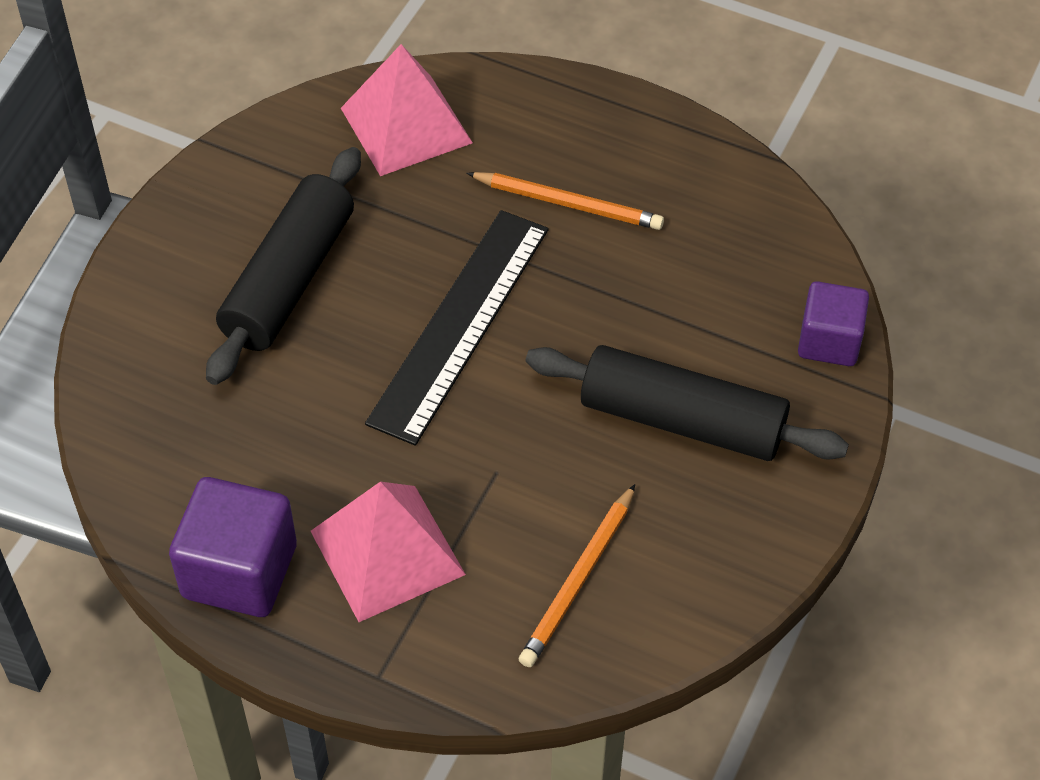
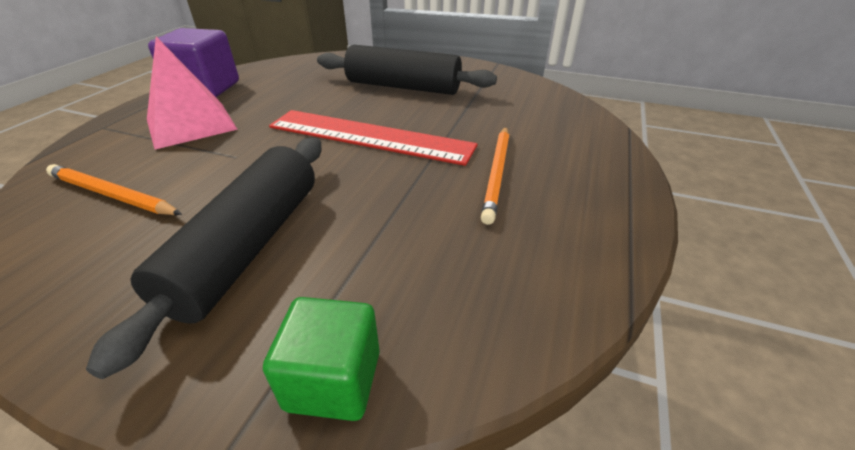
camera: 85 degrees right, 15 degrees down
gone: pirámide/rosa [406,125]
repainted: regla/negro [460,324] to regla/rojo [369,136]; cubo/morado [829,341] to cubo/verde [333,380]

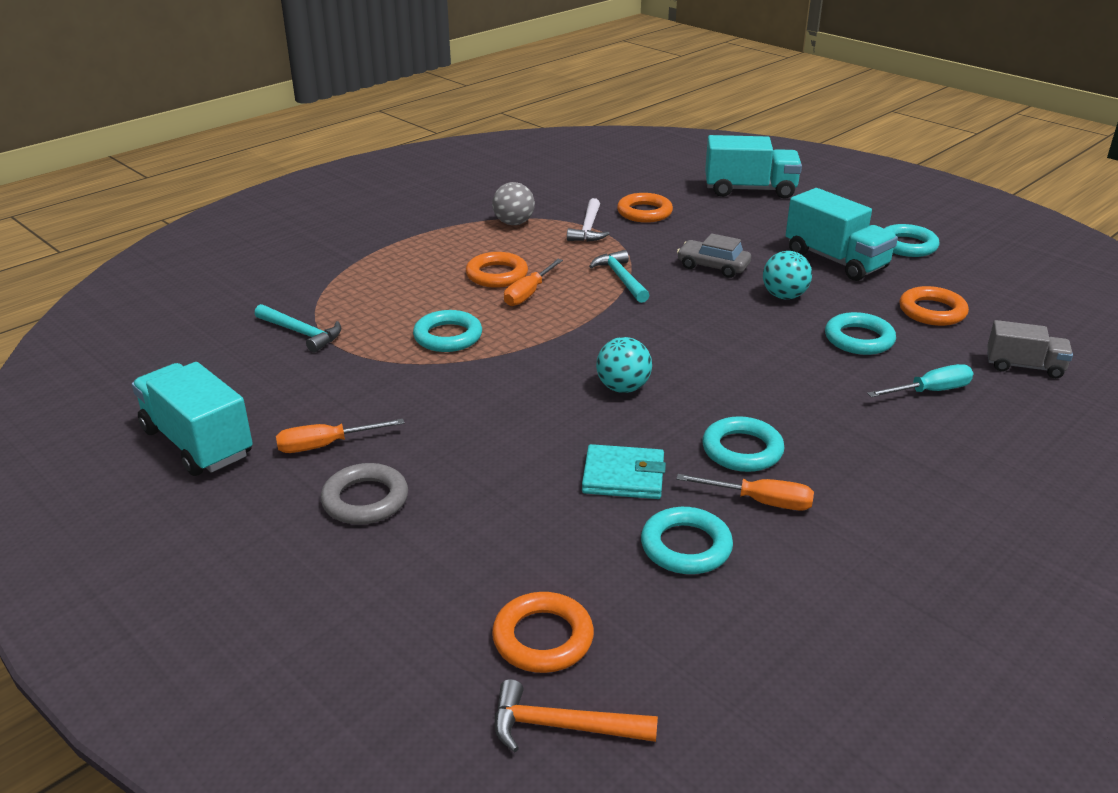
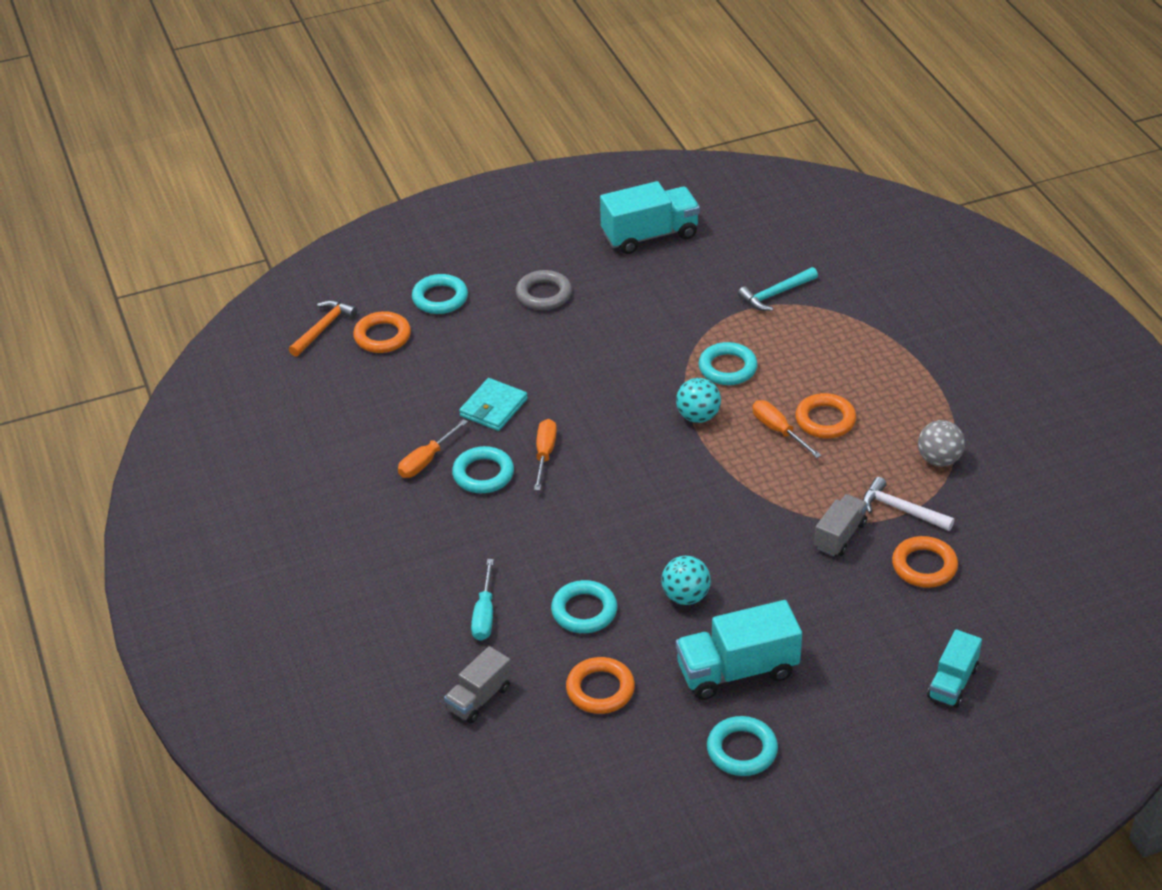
camera: 115 degrees right, 10 degrees up
gone: martillo/turquesa [621,278]; coche/gris [713,266]
new: camión/gris [840,536]
shifted: destornillador/naranja [326,445] to [544,454]; pelota/turquesa [623,388] to [698,416]; anillo/turquesa [686,546] to [440,298]
scaled: camión/turquesa [750,190] = [952,682] x0.60

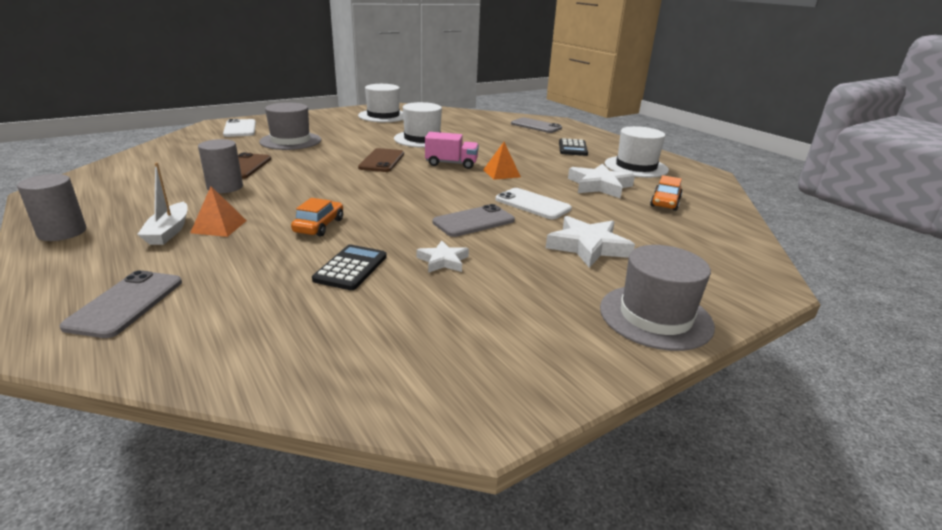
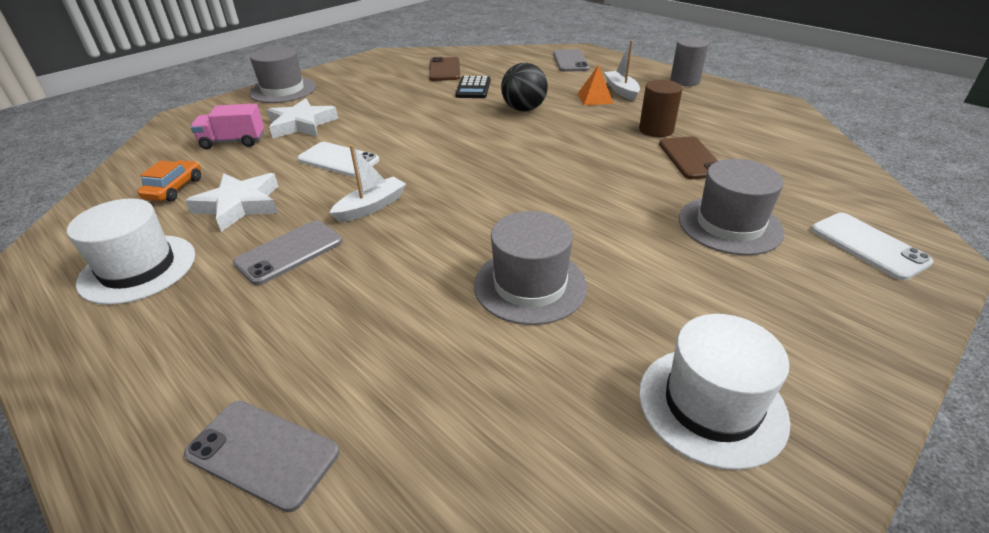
camera: 170 degrees right, 10 degrees up
gone: estrella/blanco [443,261]; calculadora/negro [572,148]
shifted: móvil/marrón [382,161] to [444,70]; camión/rosa [451,164] to [233,142]; móvil/gris [473,221] to [289,252]
swapped: coche/naranja [319,226] to pelota/negro [524,109]; pirámide/naranja [501,173] to barco/blanco [371,207]
repainted: cilindro/gris [225,187] to cilindro/marrón [656,130]; sombrero/blanco [422,139] to sombrero/gris [530,285]

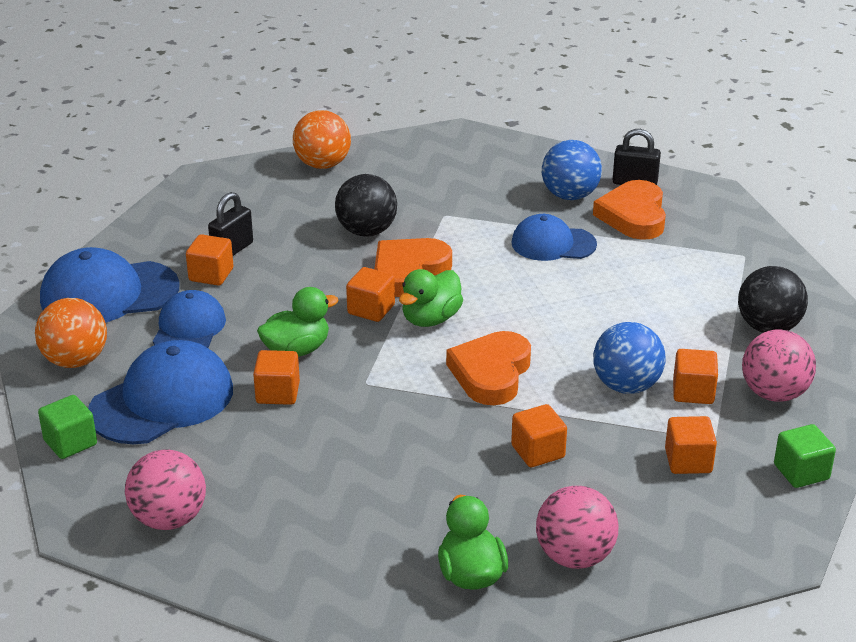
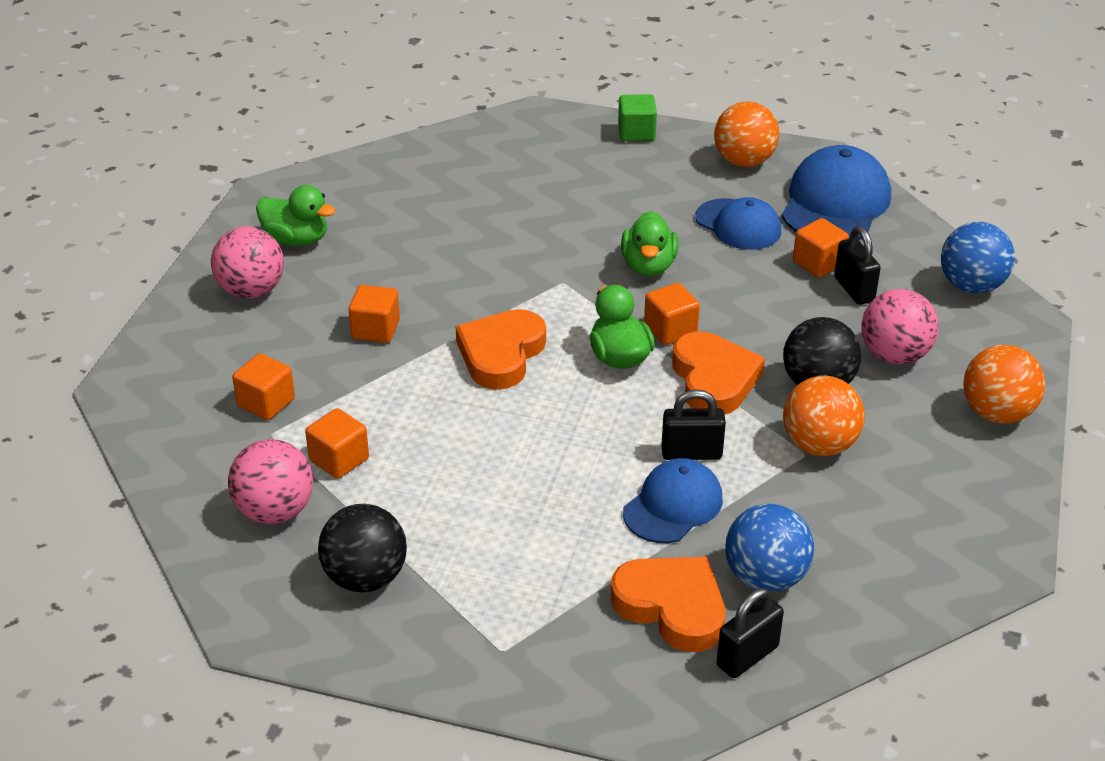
camera: 125 degrees right, 5 degrees up
gone: gorra/azul [162,401]; cubo/naranja [277,393]; cubo/verde [801,472]
new: candado/negro [691,453]; pelota/naranja [819,445]
shifted: pelota/rosa [169,519] to [894,355]; pelota/azul [626,386] to [971,286]
rotated: corazón/naranja [491,373] = [501,354] 120 degrees counterclockwise

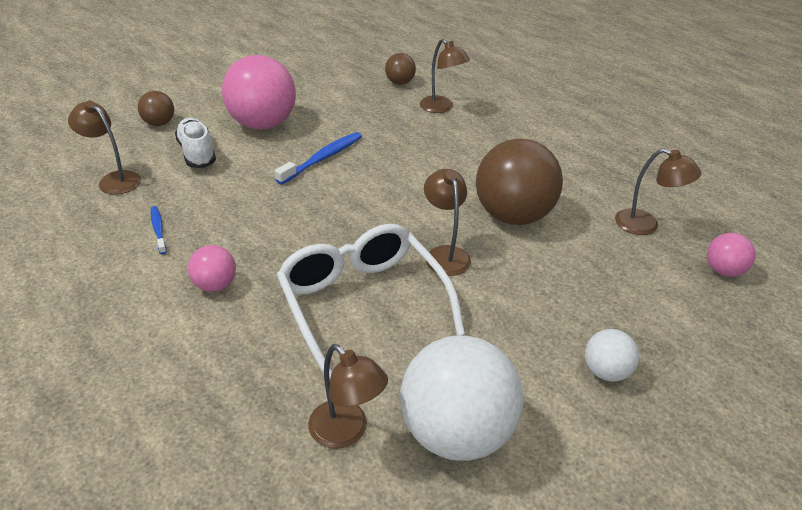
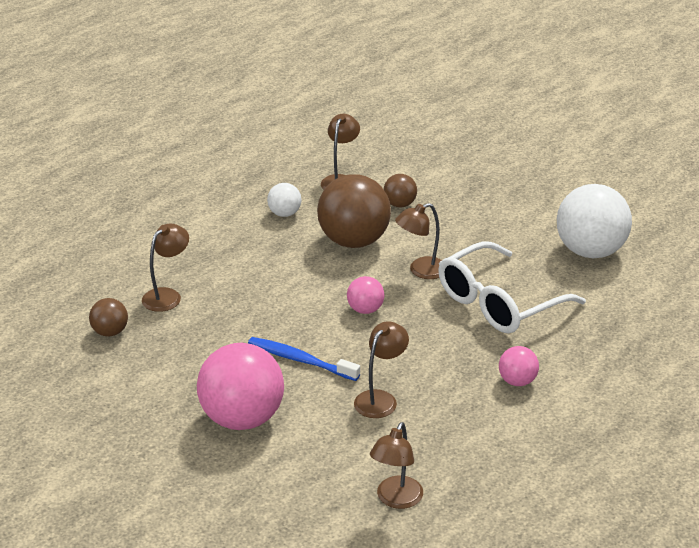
camera: 100 degrees left, 5 degrees down
gone: cepillo de dientes/azul [158,229]; zapato/blanco [197,153]
shifted: pelota/marrón [159,123] to [399,204]; lámpara/marrón [346,432] to [380,399]; pelota/blanco [605,371] to [284,214]; pelota/rosa [723,271] to [365,310]

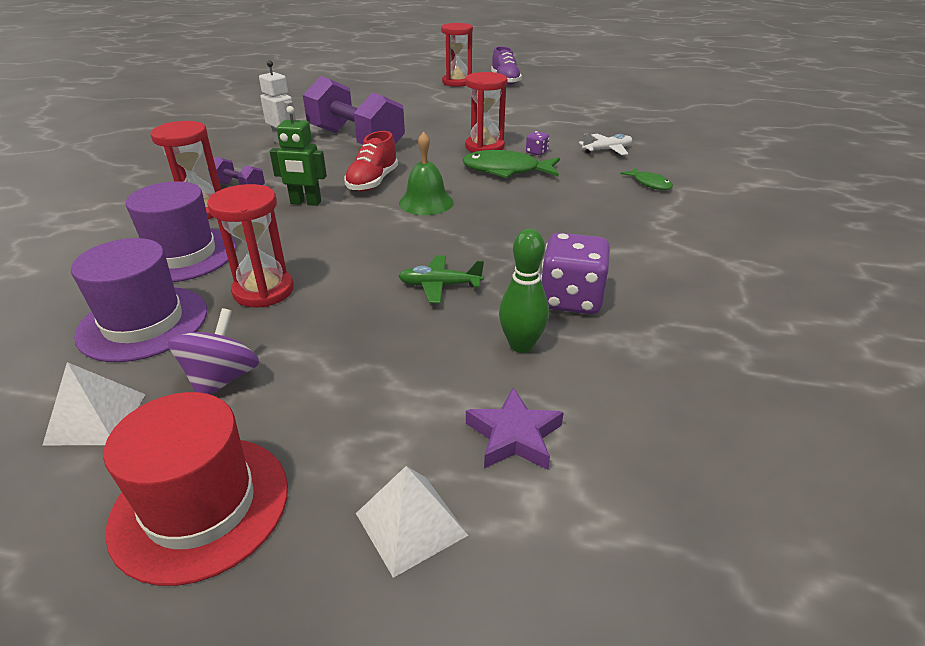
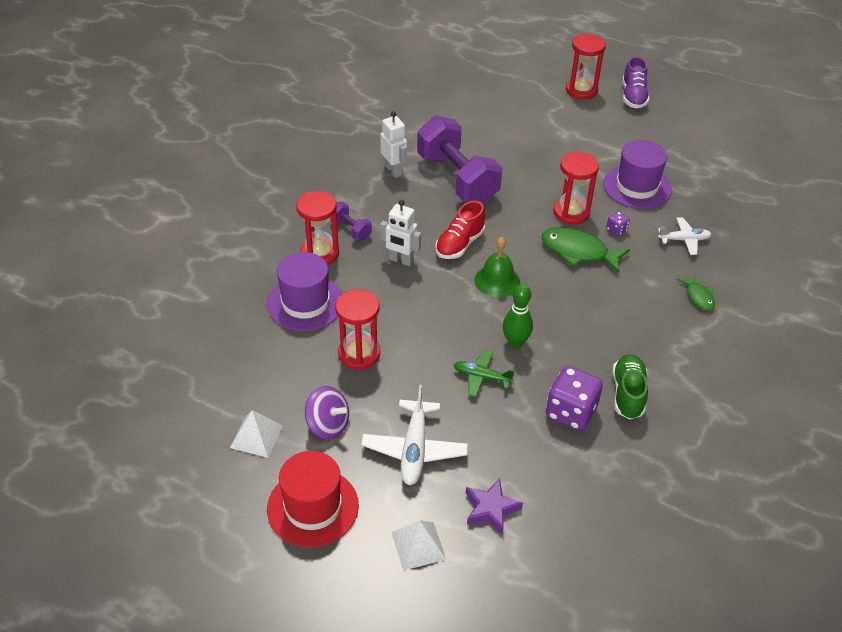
camera: 15 degrees right, 10 degrees up
new: avión/blanco [414,449]; zapato/verde [628,394]
shifted: sombrero/morado [143,323] to [637,187]; bolo/verde [521,345] to [515,342]
repainted: robot/verde [305,202] to robot/blanco [401,260]
rotated: peonza/morado [222,379] = [328,425] 90 degrees clockwise

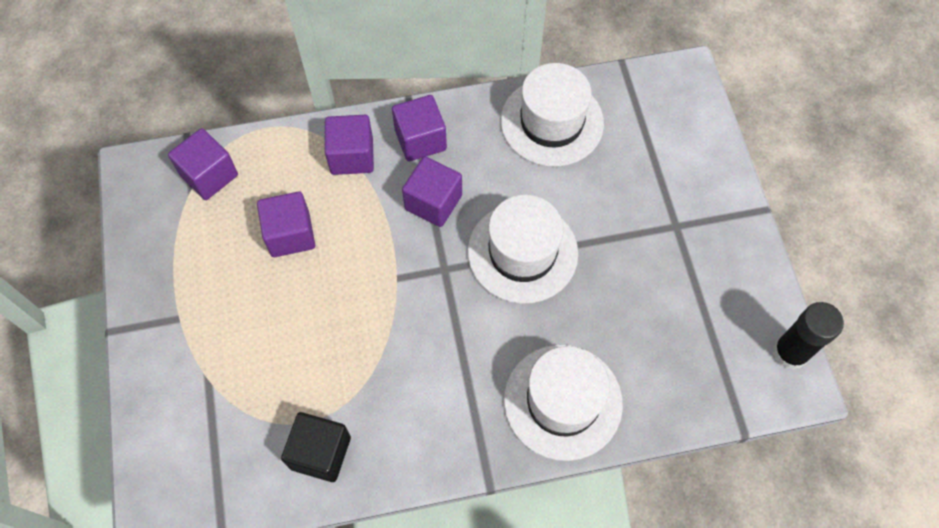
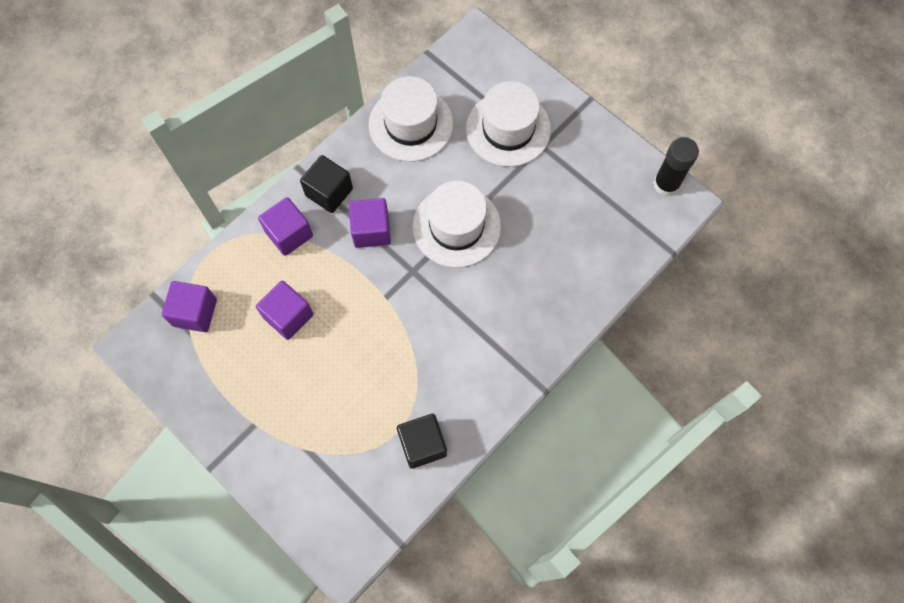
camera: 35 degrees left, 5 degrees up
shifted: sombrero/blanco [563,401] to [508,129]
repainted: cubo/morado [420,140] to cubo/negro [329,192]

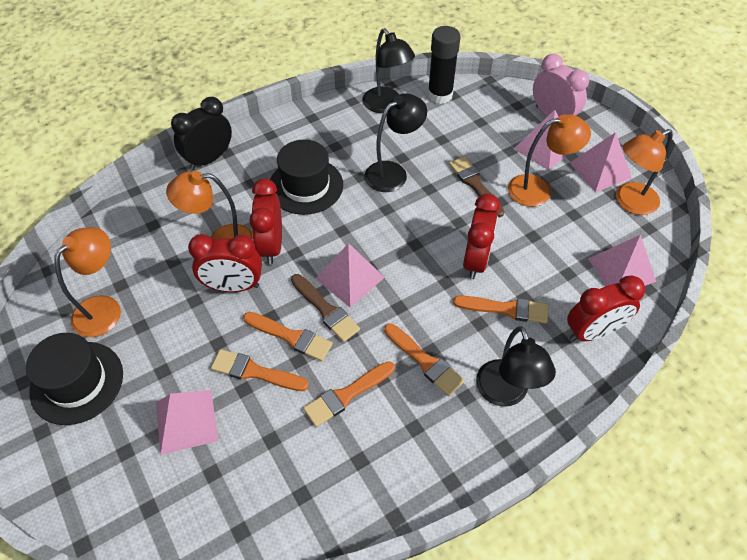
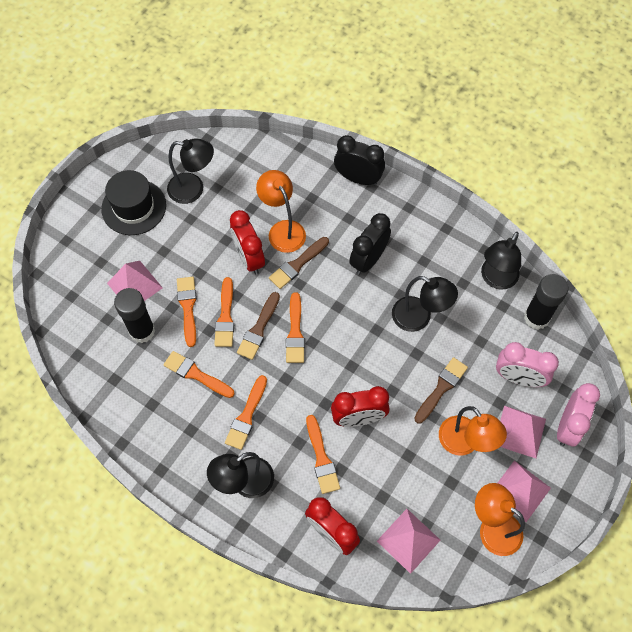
camera: 65 degrees right, 10 degrees up
new: barra de pegamento/negro [142,331]; despertador/rosa [518,378]
swapped: despertador/rojo [271,245] to pincel/marrón [297,264]; sombrero/negro [306,186] to despertador/negro [368,260]; pirámide/rosa [349,278] to pincel/naranja [295,332]
repainted: lámpara/naranja [104,308] to lámpara/negro [193,189]

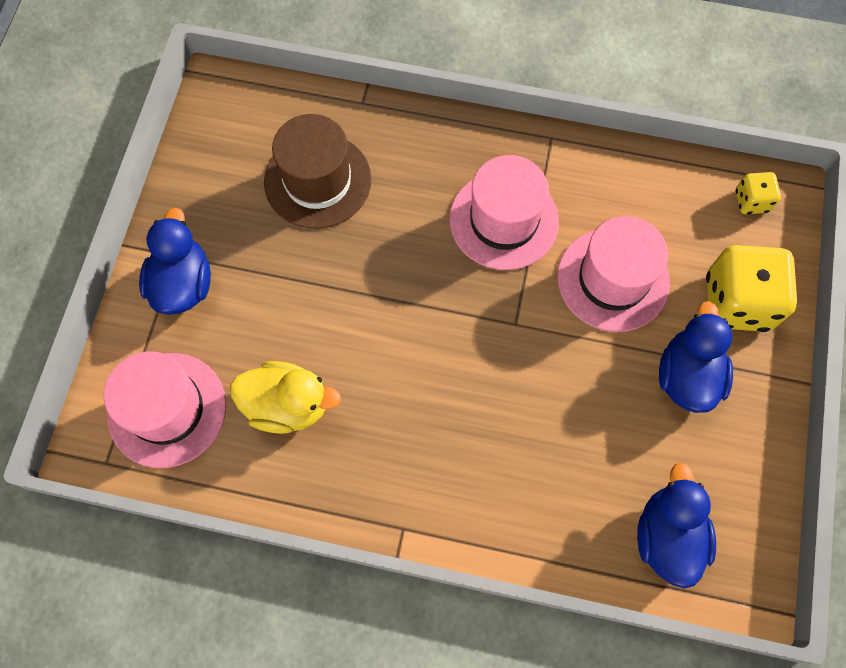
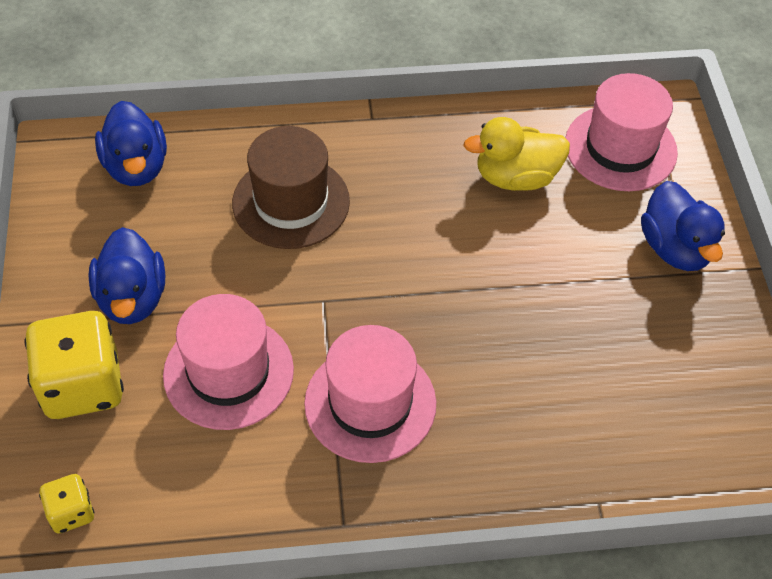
camera: 160 degrees right, 15 degrees down
shifted: sombrero/marrón [317,180] to [291,202]

